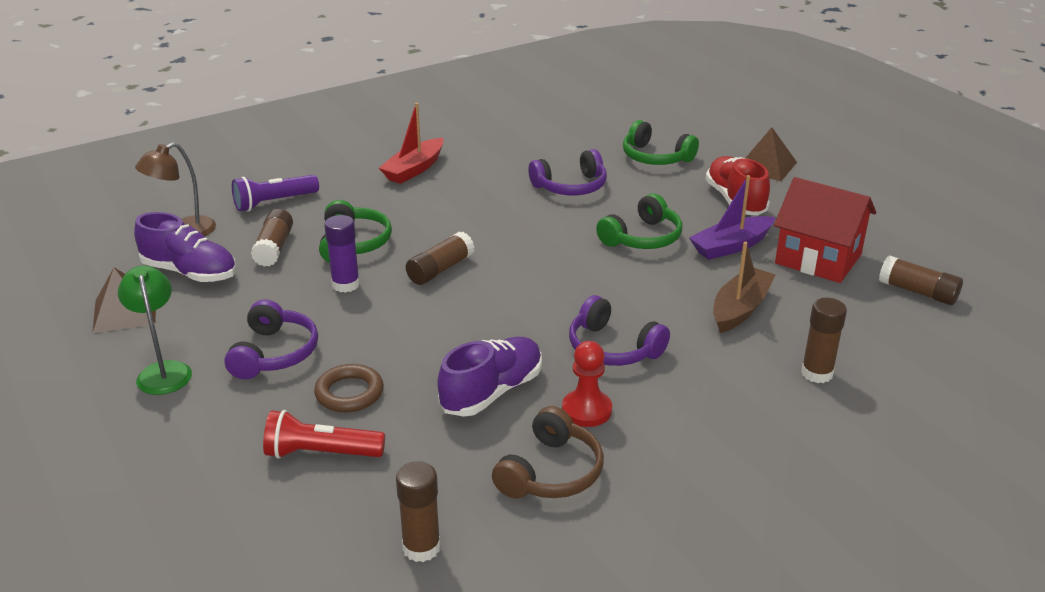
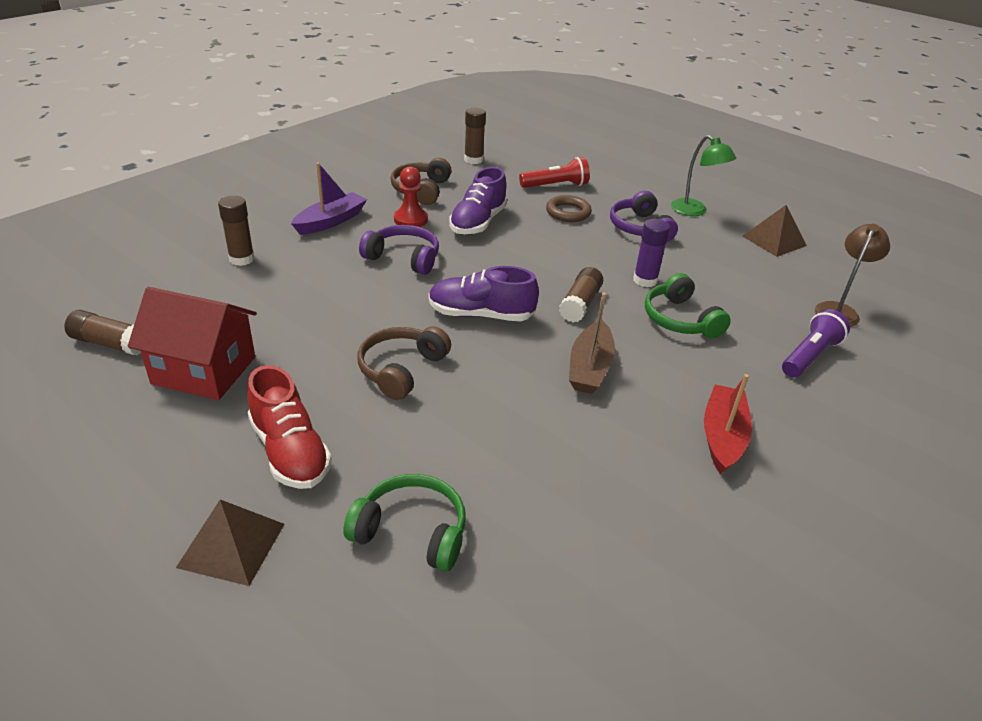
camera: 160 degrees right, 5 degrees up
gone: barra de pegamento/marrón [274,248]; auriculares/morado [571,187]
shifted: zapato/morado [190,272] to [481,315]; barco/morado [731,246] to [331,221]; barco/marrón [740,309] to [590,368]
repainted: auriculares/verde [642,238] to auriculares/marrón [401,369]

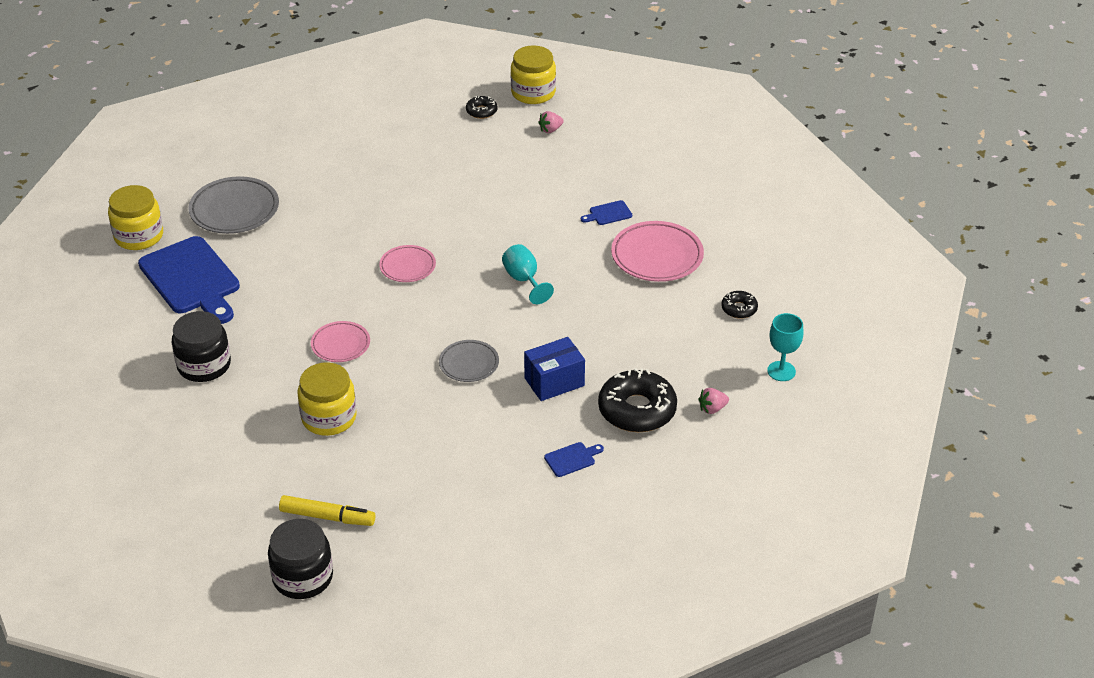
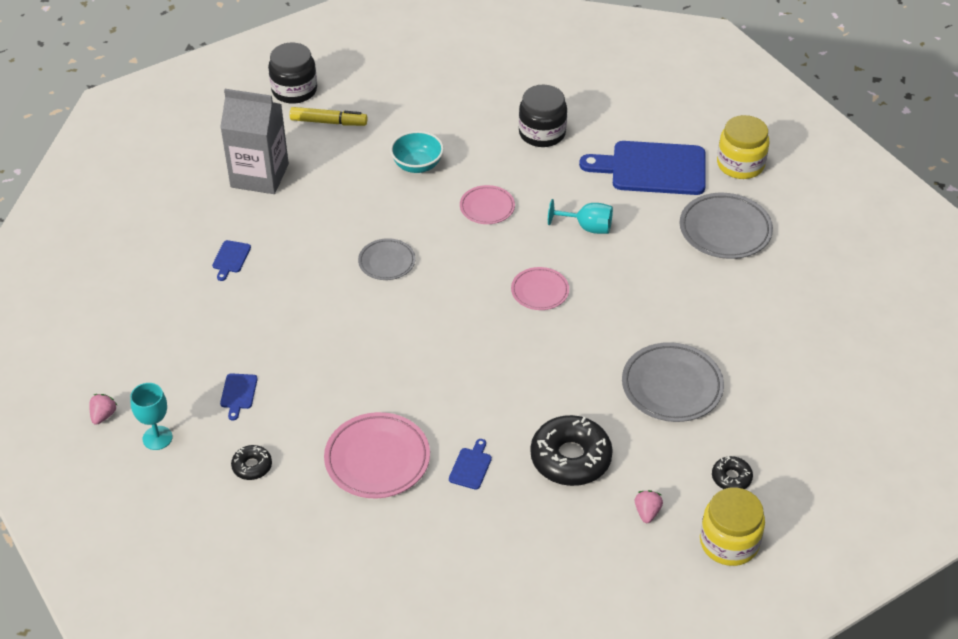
camera: 130 degrees right, 5 degrees up
gone: caja/azul [554,382]
new: cartón de leche/gris [259,175]; tabla de cortar/azul [238,393]; plato/gris [672,386]
shifted: copa/turquesa [524,280] to [587,227]; rosquilla/negro [637,410] to [570,458]; fresa/rosa [712,409] to [103,415]
swapped: tarro/amarillo [329,418] to cuenco/turquesa [417,165]
rotated: rotulador/amarillo [327,517] = [328,122] 135 degrees counterclockwise

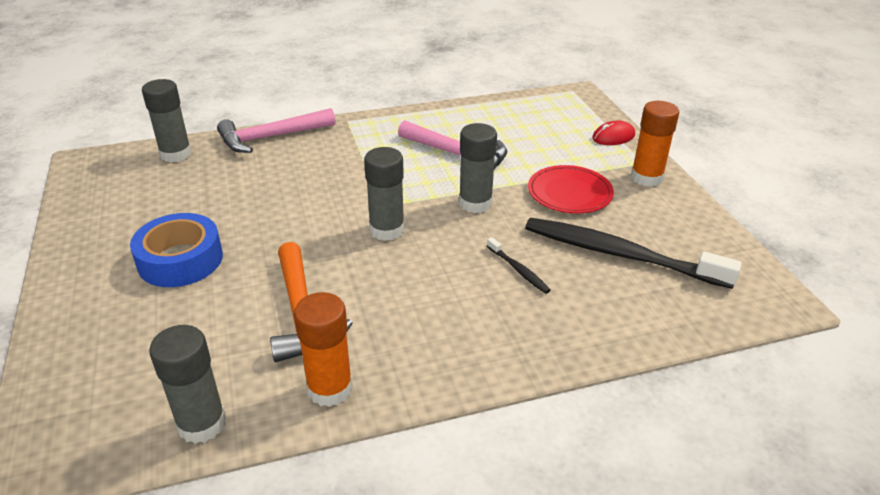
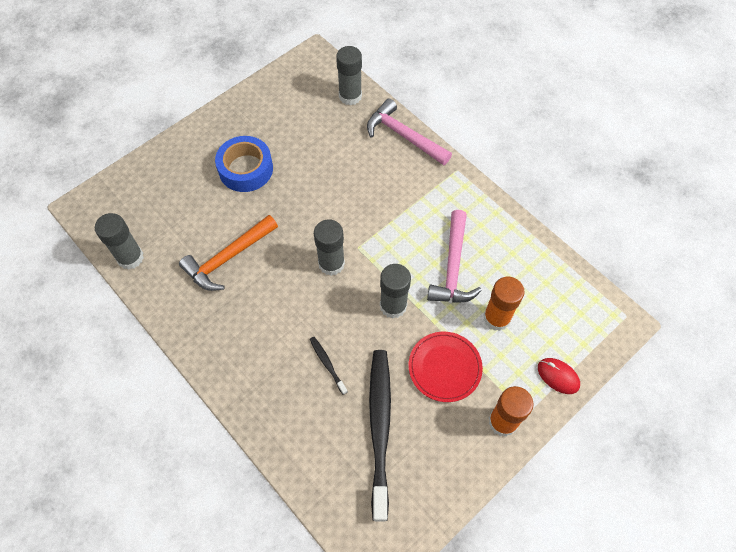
camera: 65 degrees right, 25 degrees up
shifted: barra de pegamento/naranja [330,389] to [496,318]
rotated: cepillo de dientes/negro [518,270] = [327,364] 120 degrees clockwise

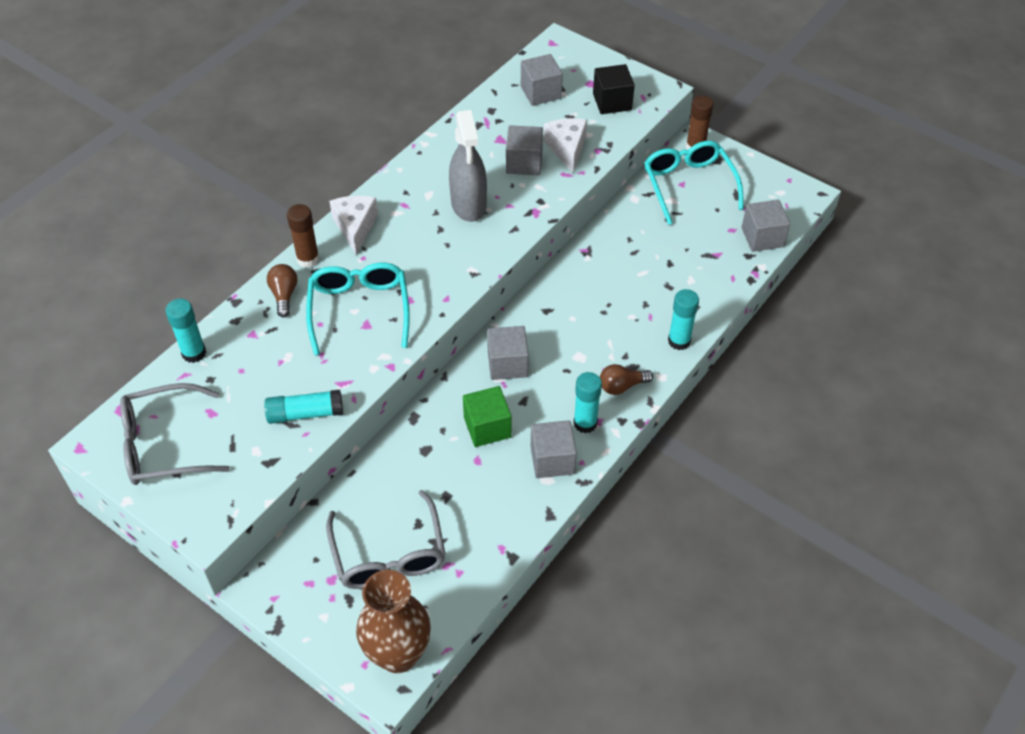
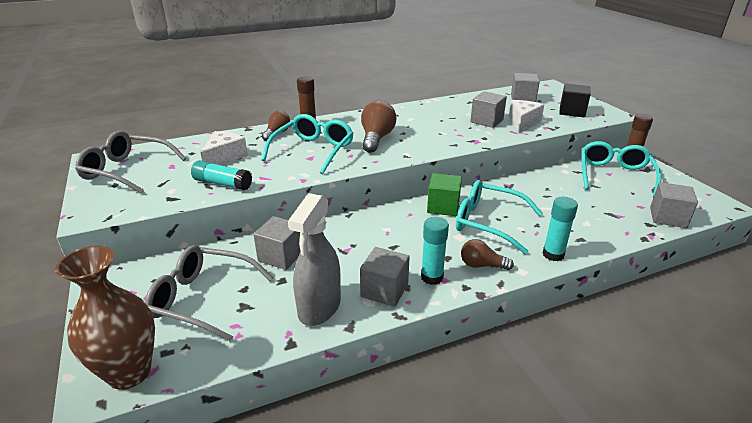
camera: 30 degrees right, 20 degrees down
gone: barra de pegamento/turquesa [194,353]
new: bombilla/marrón [376,138]; gafas/turquesa [488,223]
shifted: queso/blanco [355,227] to [224,157]; pulverizador/gris [468,205] to [319,307]; cubo/verde [487,427] to [443,207]; cubo/gris [507,364] to [281,256]
rotated: gafas/gris [389,554] = [202,299] 90 degrees clockwise

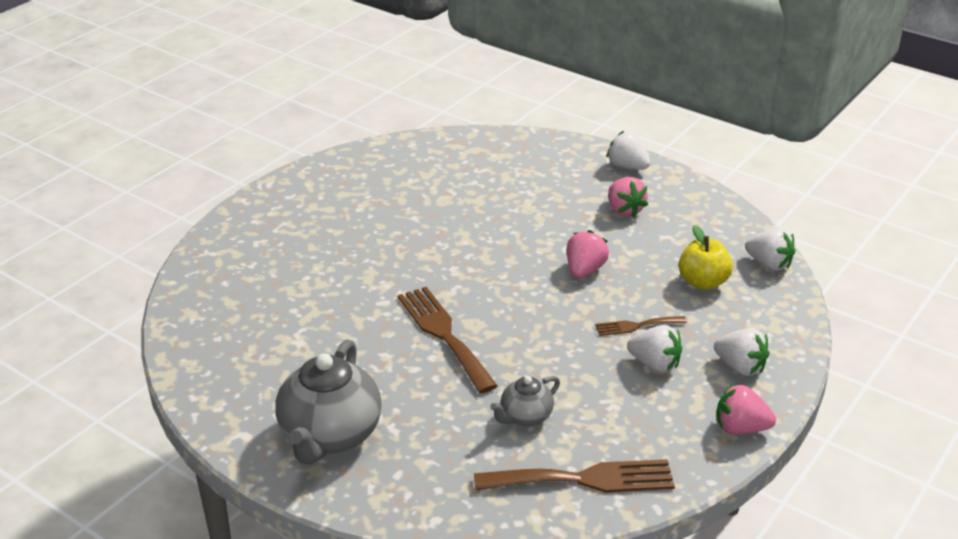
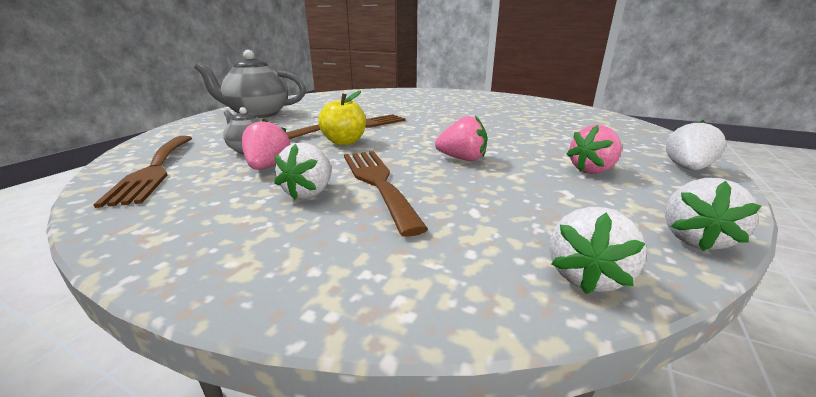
camera: 80 degrees right, 10 degrees down
shifted: manzana/amarillo [703,282] to [344,142]; fresa/blanco [740,367] to [694,239]; fresa/rosa [740,428] to [268,167]
scaled: tenedor/marrón [636,326] = [377,182] x1.88

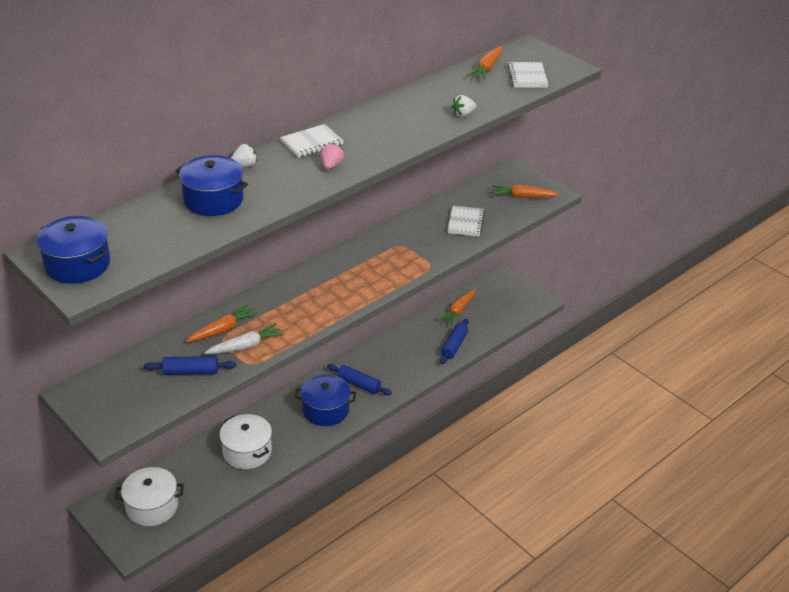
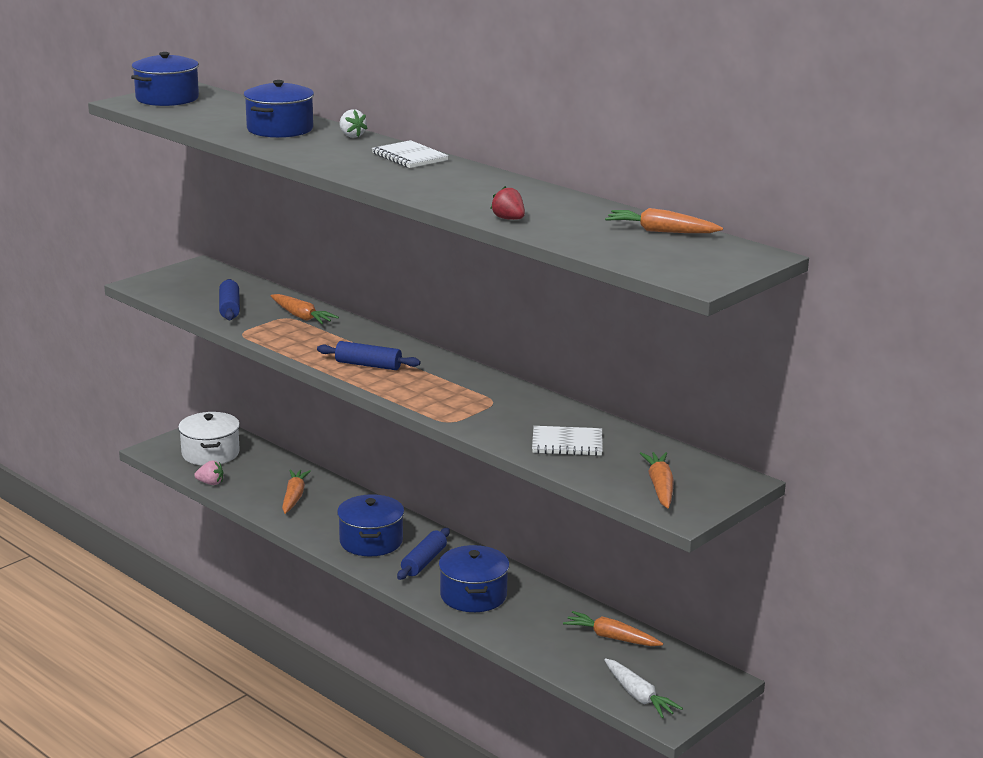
camera: 85 degrees right, 15 degrees down
gone: cuaderno/blanco [527,76]
new: olla/azul [473,595]
shifted: zanahoria/blanco [245,346] to [638,696]; fresa/rosa [331,165] to [210,483]; rodillo/azul [454,346] to [368,365]
swapped: olla/blanco [247,451] to zanahoria/naranja [294,497]
repainted: fresa/blanco [463,114] to fresa/rojo [508,219]

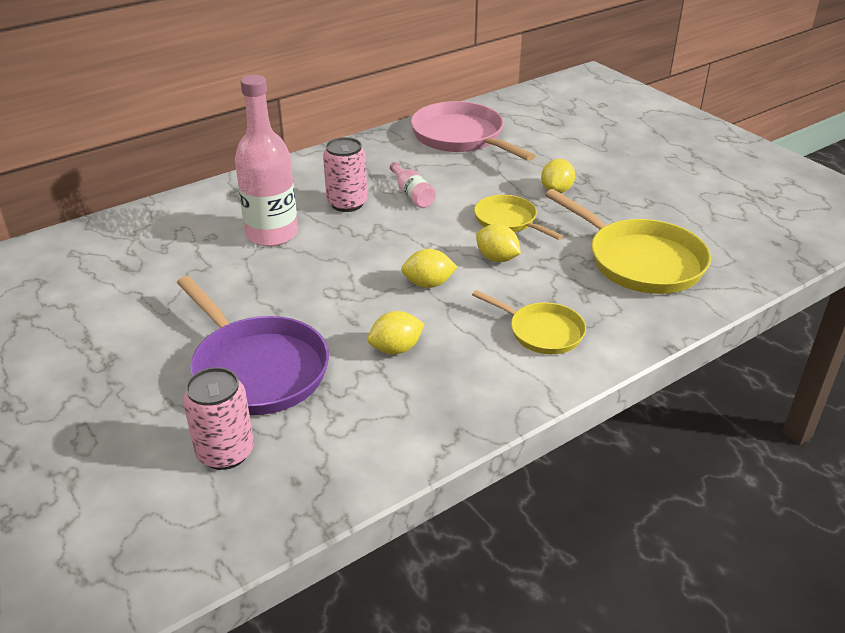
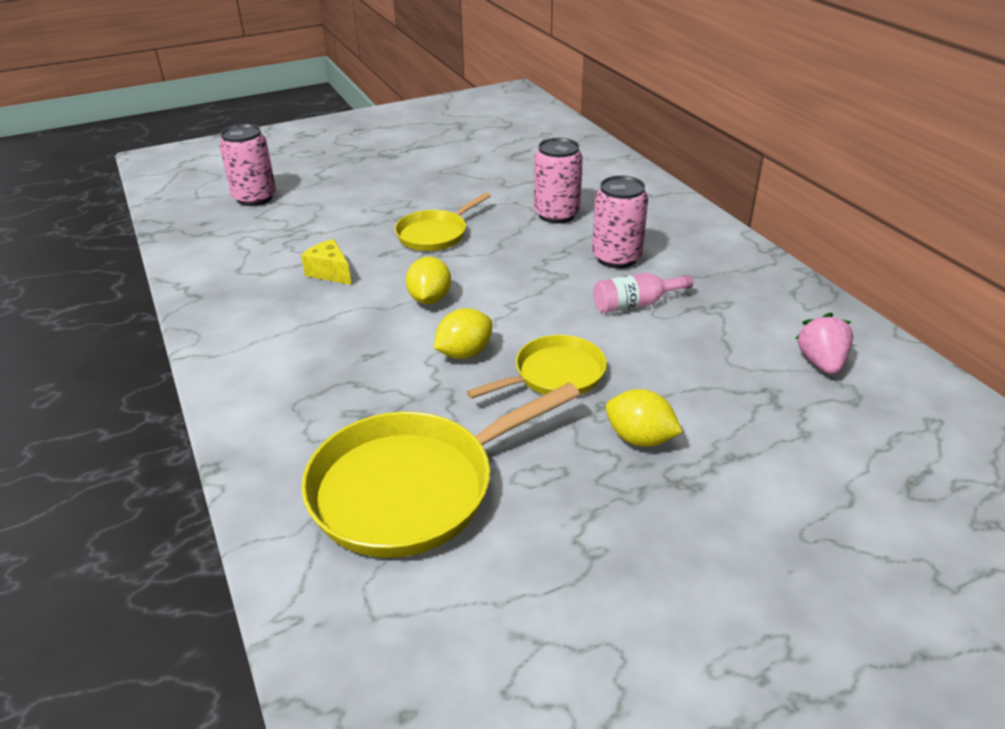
camera: 100 degrees right, 0 degrees up
gone: sartén/morado [256,368]
shifted: sartén/amarillo [541,332] to [435,234]
swapped: botella/rosa [272,234] to lata/rosa [556,214]; limón/amarillo [396,349] to queso/amarillo [330,272]; sartén/rosa [461,137] to fresa/rosa [821,363]

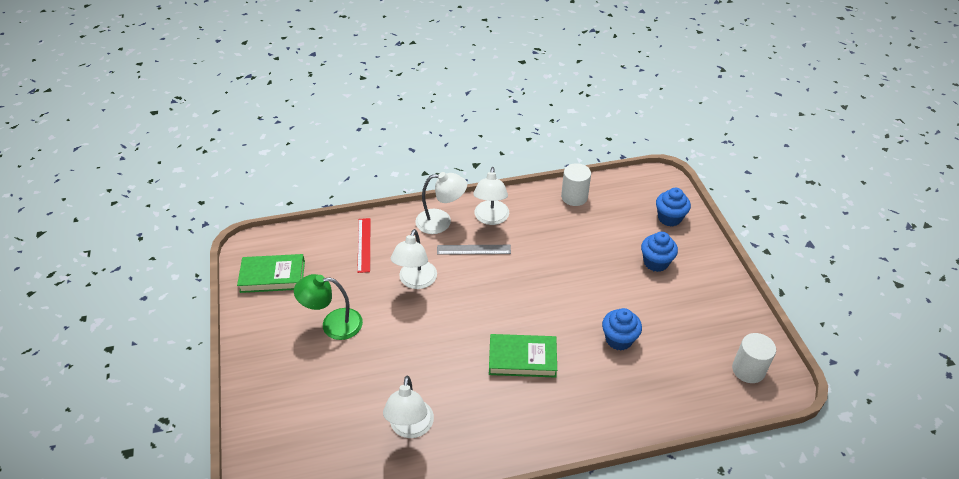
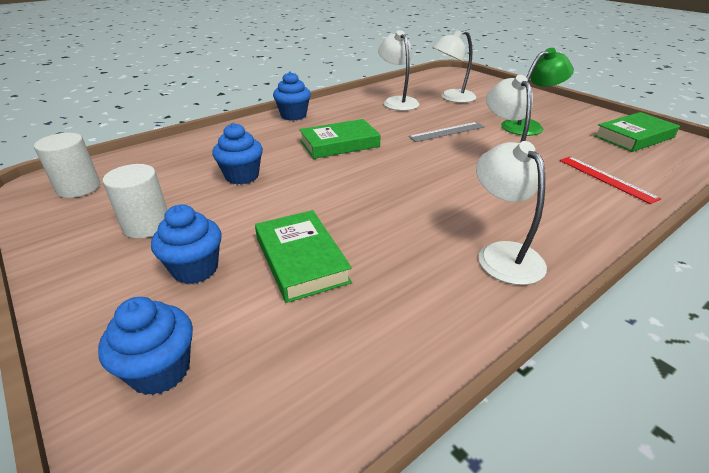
camera: 155 degrees right, 10 degrees down
new: libro/verde [301,259]; magdalena/azul [293,115]
shifted: lámpara/blanco [441,222] to [451,98]; regla/gris [473,249] to [447,132]; cilindro/blanco [574,197] to [146,225]

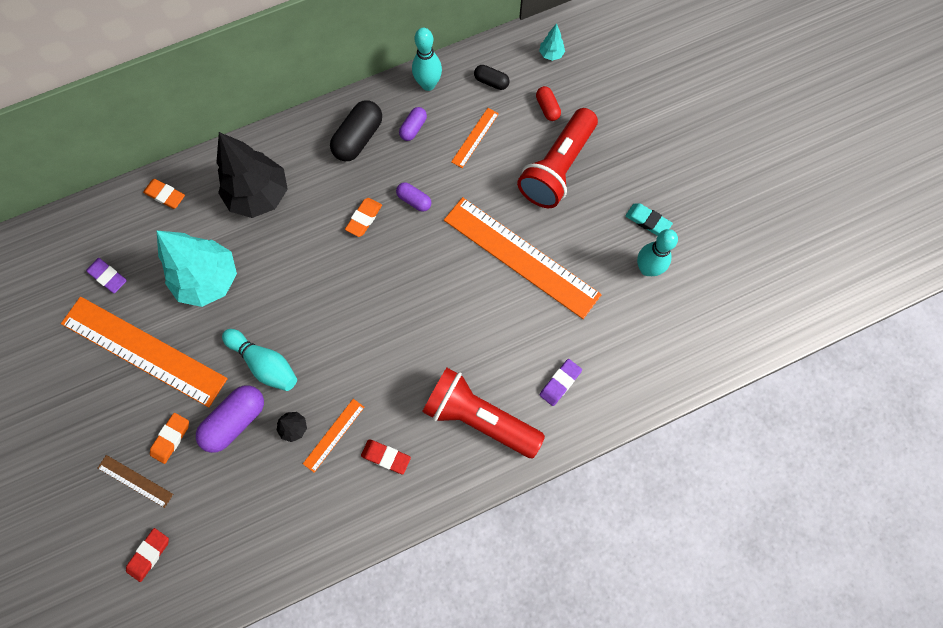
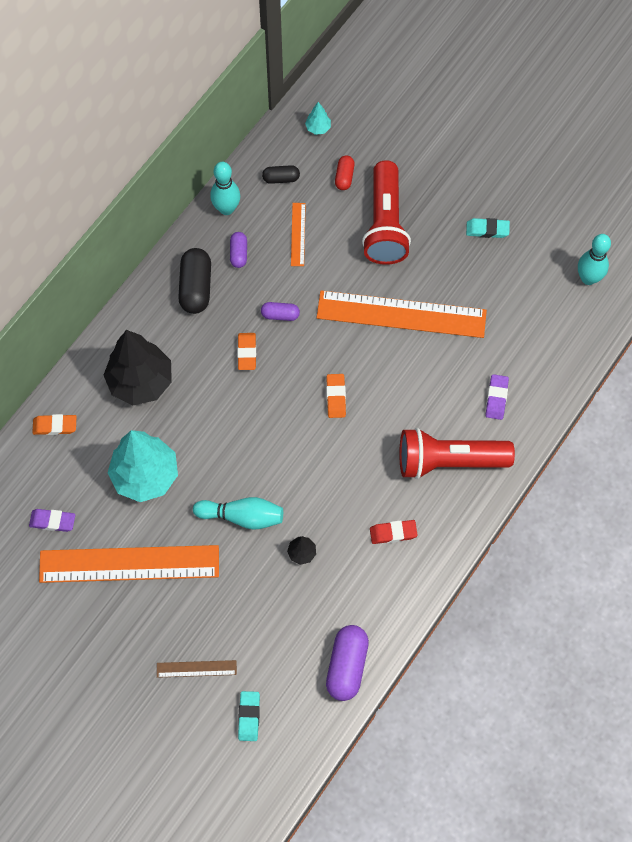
camera: 30 degrees left, 5 degrees down
gone: regla/naranja [334,435]
shifted: goma de borrar/naranja [171,438] to [336,397]; cápsula/morado [235,421] to [347,666]; bolo/turquesa [647,269] to [588,278]
repainted: goma de borrar/rojo [149,554] to goma de borrar/turquesa [249,717]
rotated: cápsula/rojo [547,108] = [344,177] 60 degrees clockwise

